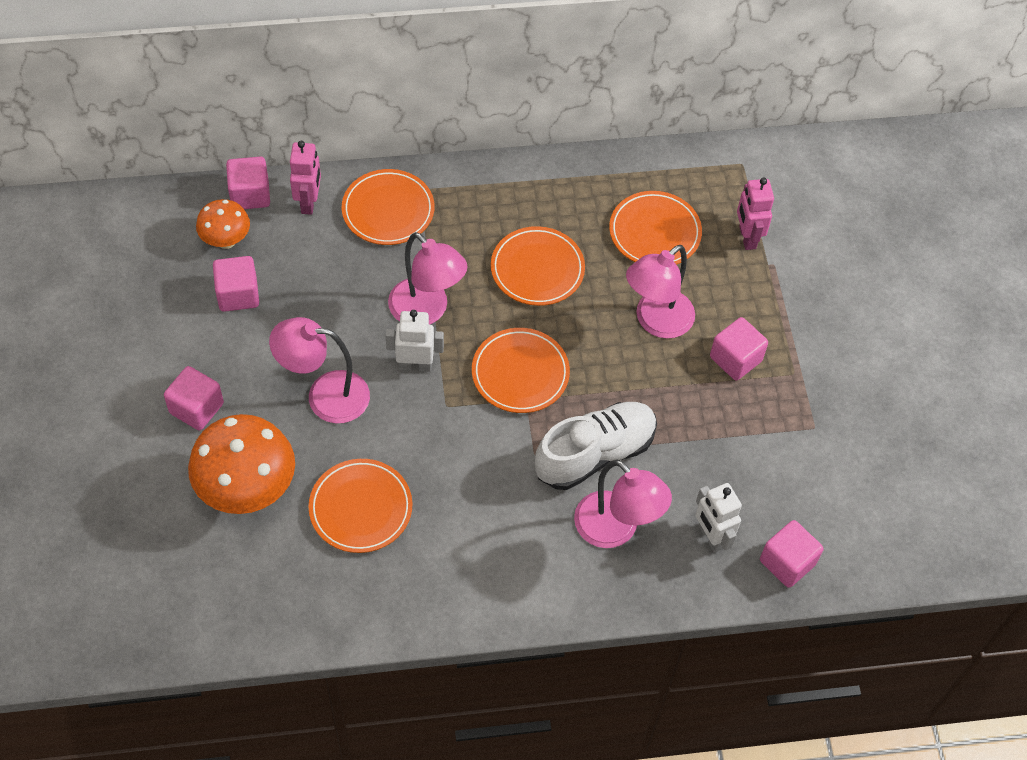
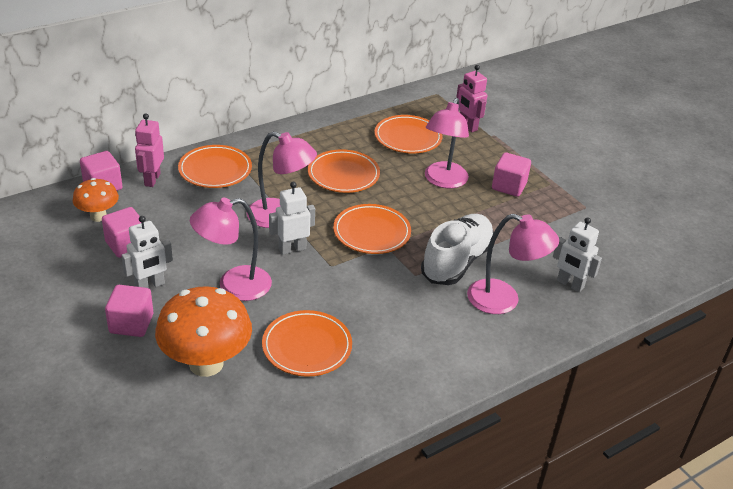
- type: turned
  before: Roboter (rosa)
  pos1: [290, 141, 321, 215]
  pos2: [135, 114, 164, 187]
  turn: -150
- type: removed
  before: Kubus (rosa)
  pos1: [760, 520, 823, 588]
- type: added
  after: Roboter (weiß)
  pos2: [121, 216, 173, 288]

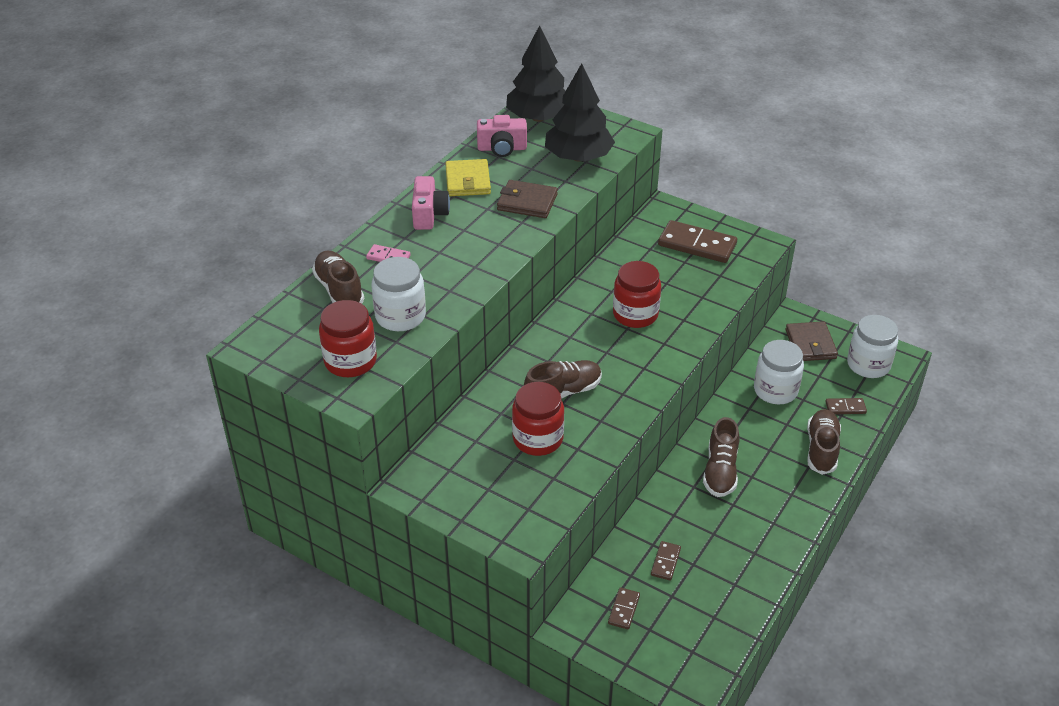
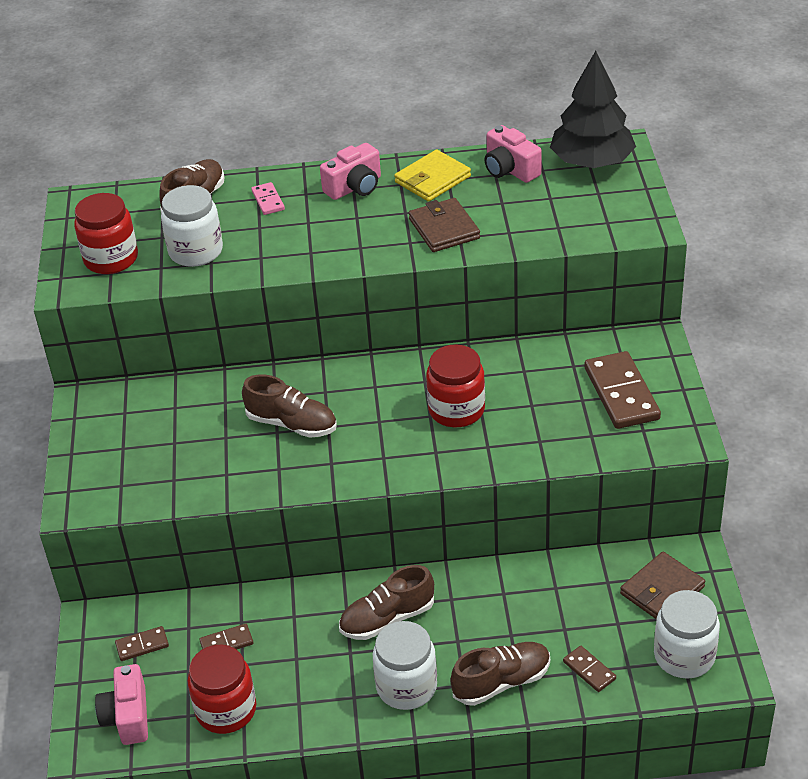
- type: removed
  before: Baum (schwarz)
  pos1: [545, 63, 615, 162]
- type: moved
  before: Einmachglas (weiß)
  pos1: [754, 340, 804, 404]
  pos2: [373, 621, 437, 710]
- type: moved
  before: Einmachglas (rot)
  pos1: [512, 382, 564, 456]
  pos2: [188, 645, 256, 734]
- type: added
  after: Kamera (rosa)
  pos2: [95, 664, 148, 745]

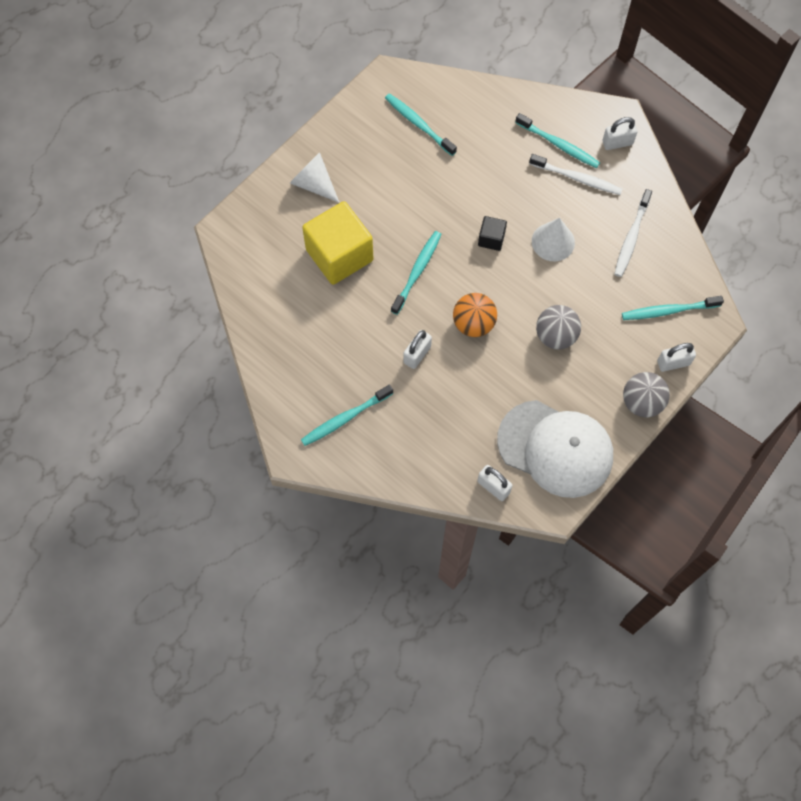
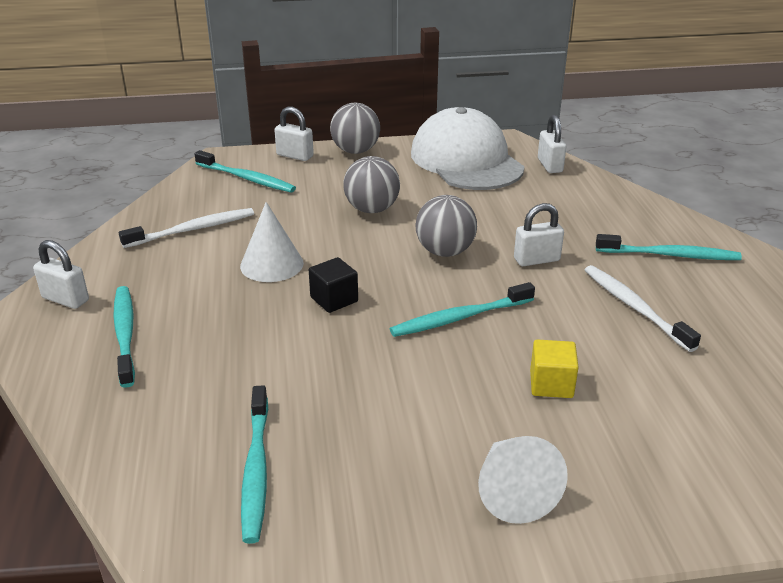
- type: moved
  before: Zahnbürste (weiß)
  pos1: [529, 154, 622, 195]
  pos2: [585, 265, 701, 352]
- type: resized
  before: Kubus (gelb)
  pos1: [302, 201, 374, 285]
  pos2: [530, 339, 579, 398]
  scale: 0.46
- type: recoloured
  before: Ball (orange)
  after: Ball (grau)
  pos1: [453, 293, 497, 337]
  pos2: [416, 195, 477, 257]

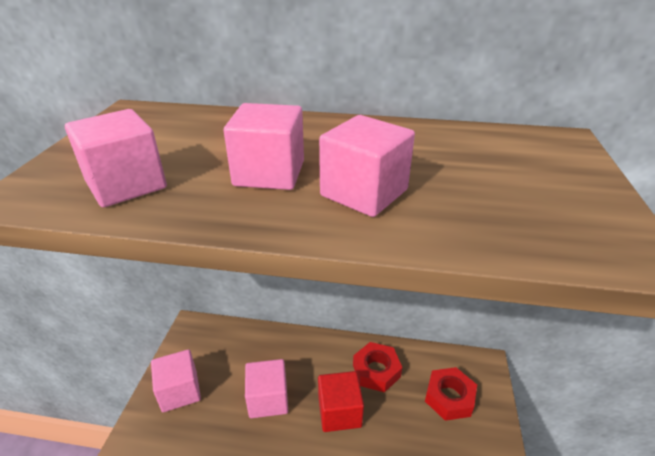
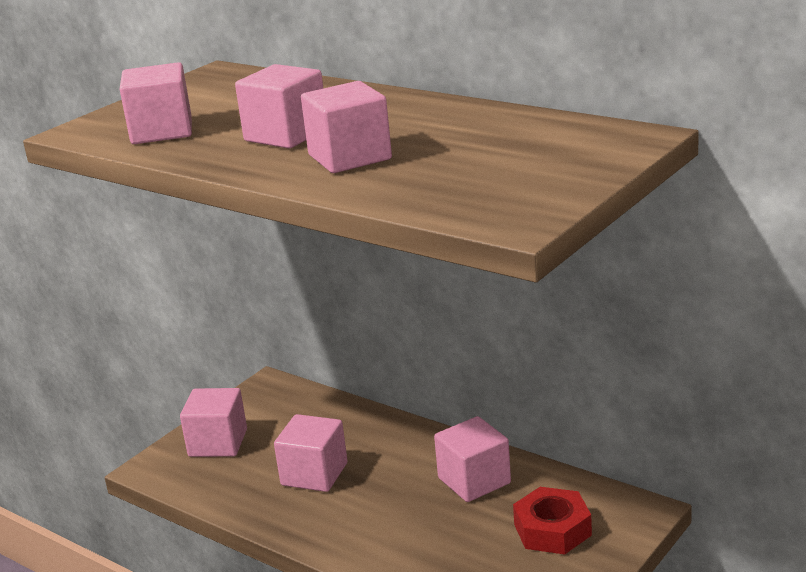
- type: replaced
  before: Sechskantmutter (rot)
  after: Kubus (rosa)
  pos1: [353, 342, 402, 392]
  pos2: [434, 416, 511, 502]
- type: removed
  before: Kubus (rot)
  pos1: [318, 371, 364, 432]

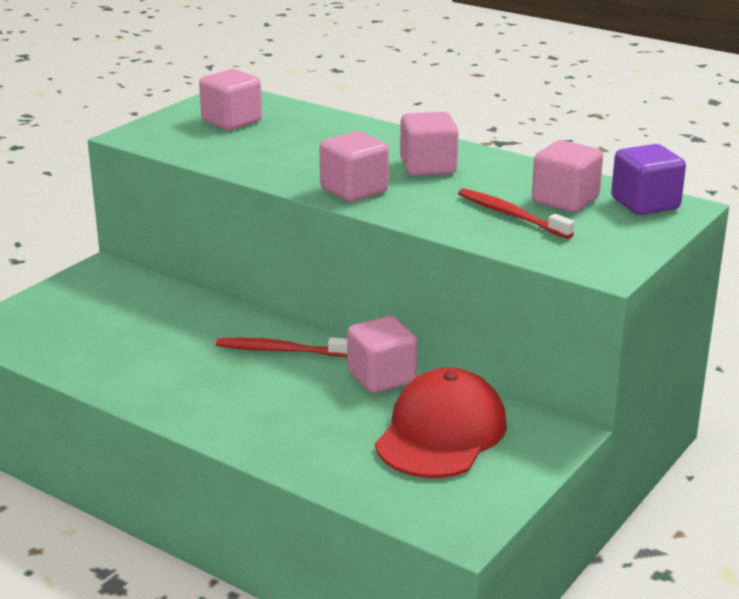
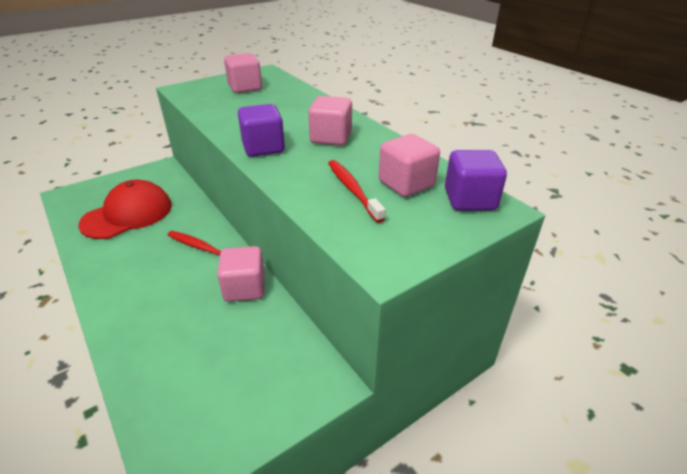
- type: recoloured
  before: Kubus (rosa)
  after: Kubus (lila)
  pos1: [319, 131, 389, 202]
  pos2: [238, 104, 285, 157]
- type: moved
  before: Kappe (rot)
  pos1: [375, 367, 507, 478]
  pos2: [78, 180, 172, 239]

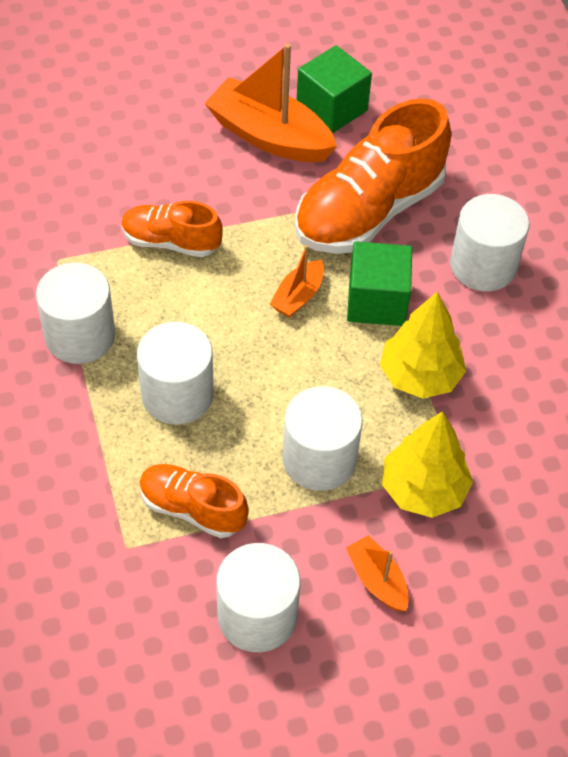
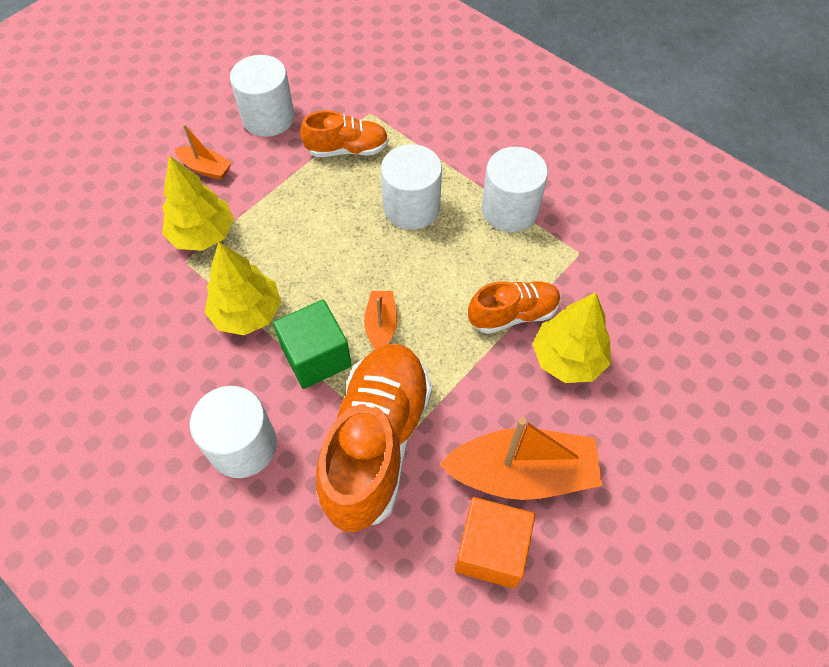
- type: recoloured
  before: Kubus (grün)
  after: Kubus (orange)
  pos1: [297, 45, 372, 134]
  pos2: [455, 497, 535, 588]
- type: removed
  before: Vollzylinder (weiß)
  pos1: [282, 386, 363, 491]
- type: added
  after: Baum (gelb)
  pos2: [533, 292, 611, 383]

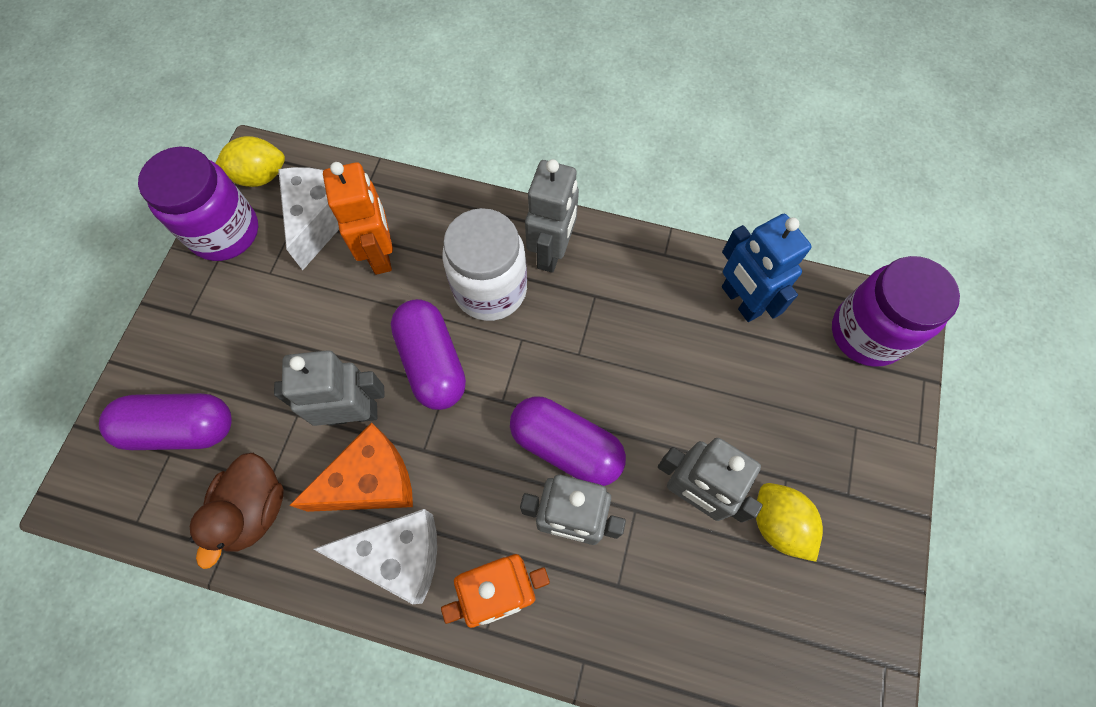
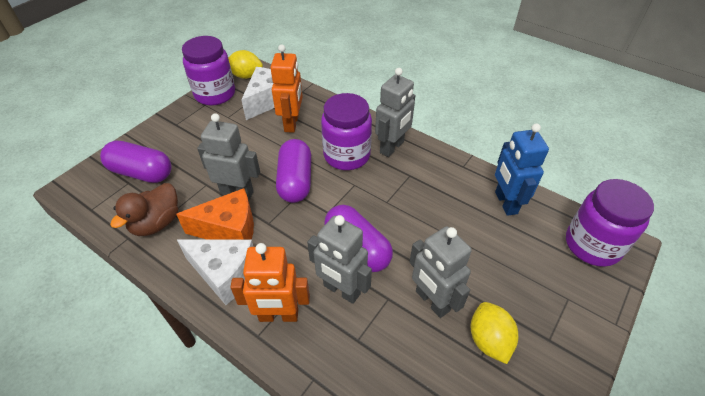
- type: recoloured
  before: Einmachglas (weiß)
  after: Einmachglas (lila)
  pos1: [442, 208, 527, 321]
  pos2: [321, 93, 372, 170]

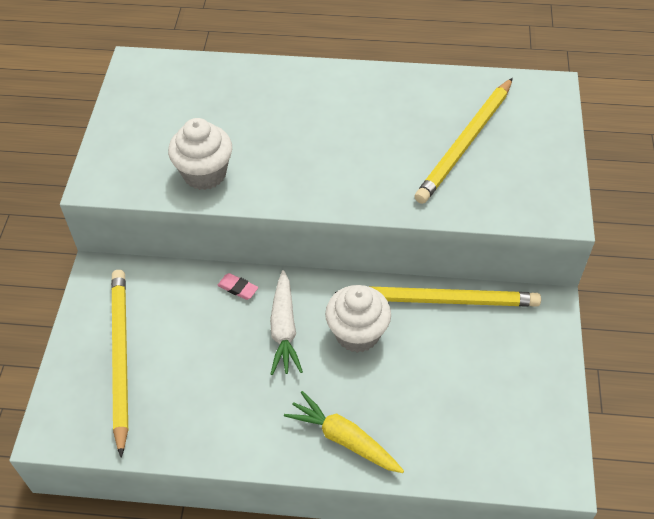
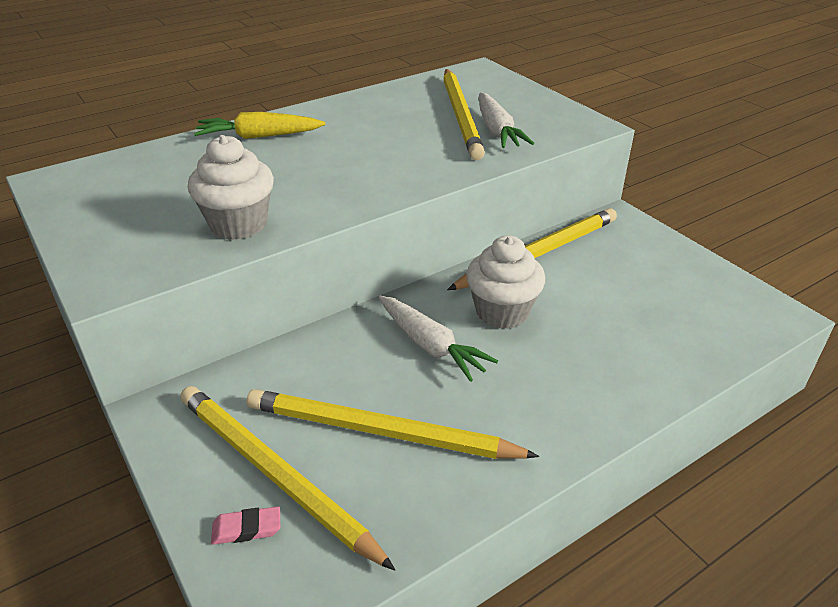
- type: moved
  before: Radiergummi (rosa)
  pos1: [217, 273, 258, 300]
  pos2: [211, 507, 280, 545]
- type: moved
  before: Karotte (gelb)
  pos1: [284, 391, 404, 473]
  pos2: [194, 112, 325, 139]
- type: added
  after: Karotte (weiß)
  pos2: [479, 93, 534, 148]
- type: added
  after: Bleistift (gelb)
  pos2: [247, 389, 539, 459]

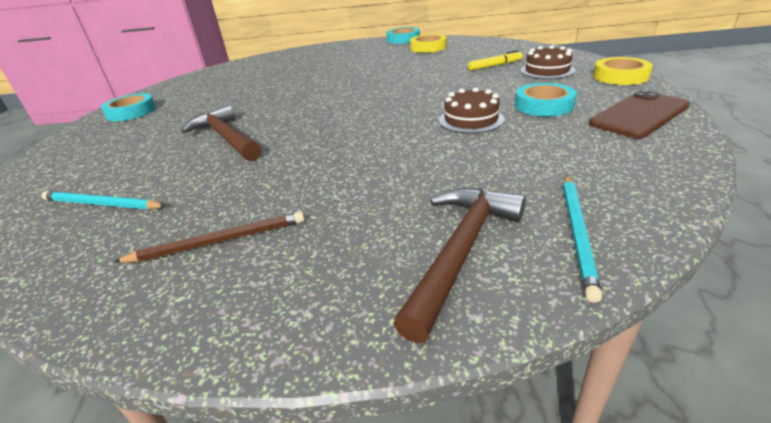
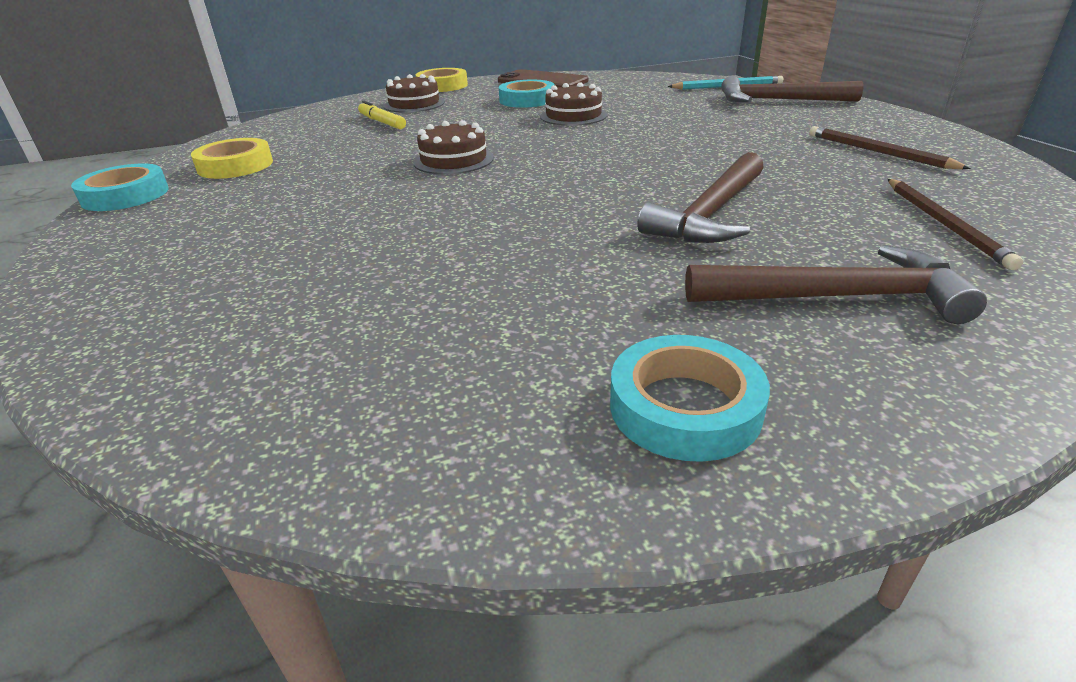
- type: recoloured
  before: Bleistift (türkis)
  after: Bleistift (braun)
  pos1: [41, 191, 166, 210]
  pos2: [888, 179, 1023, 270]
- type: added
  after: Kuchen (braun)
  pos2: [413, 120, 494, 174]
- type: added
  after: Hammer (braun)
  pos2: [685, 245, 987, 324]

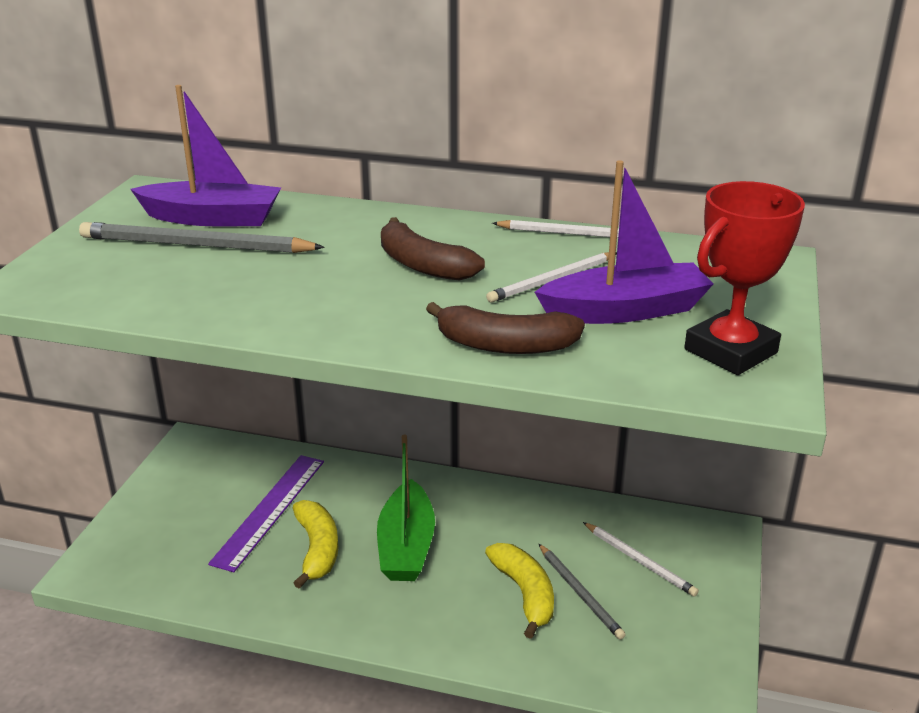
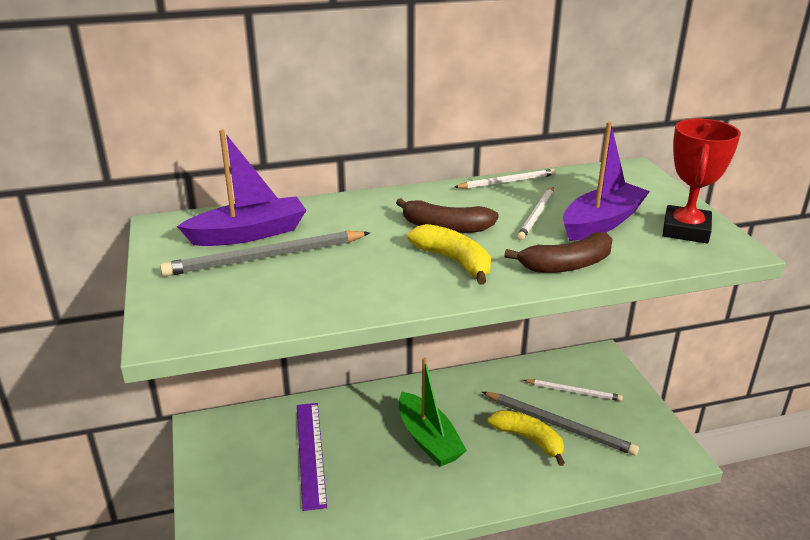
- type: moved
  before: Banane (gelb)
  pos1: [293, 500, 338, 589]
  pos2: [407, 224, 491, 284]
- type: resized
  before: Bleistift (grau)
  pos1: [539, 544, 625, 640]
  pos2: [482, 392, 639, 456]
  scale: 1.6

